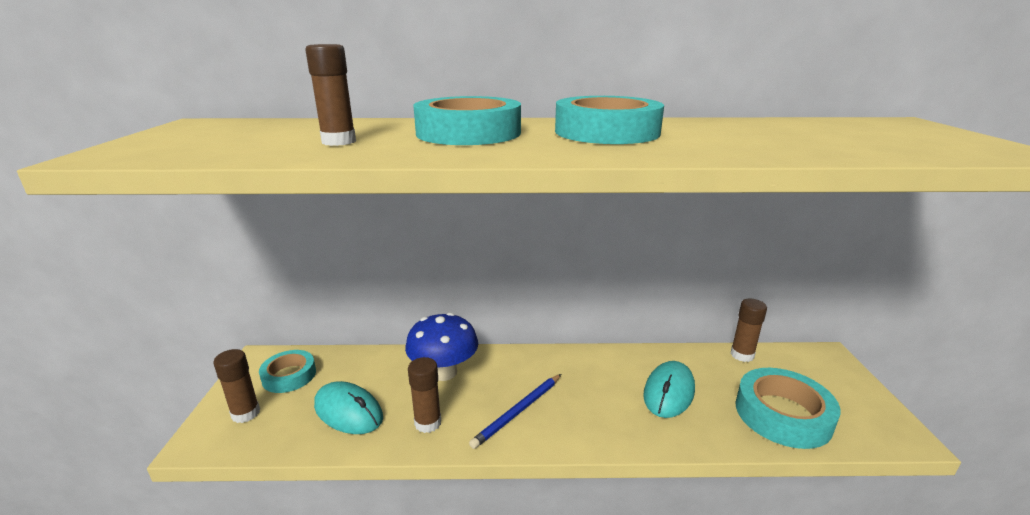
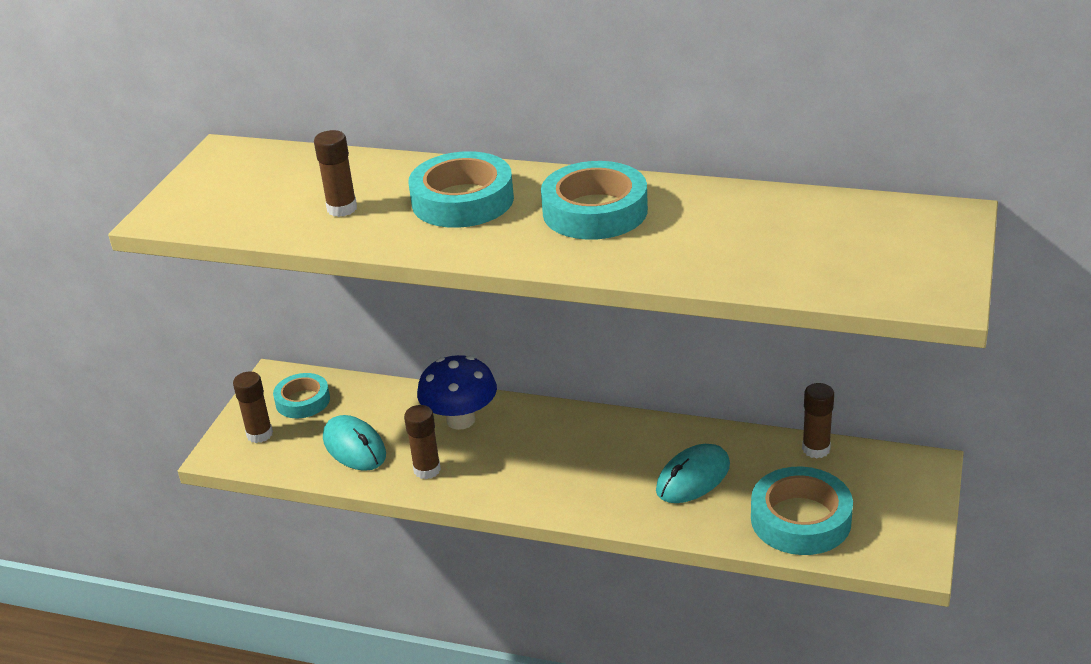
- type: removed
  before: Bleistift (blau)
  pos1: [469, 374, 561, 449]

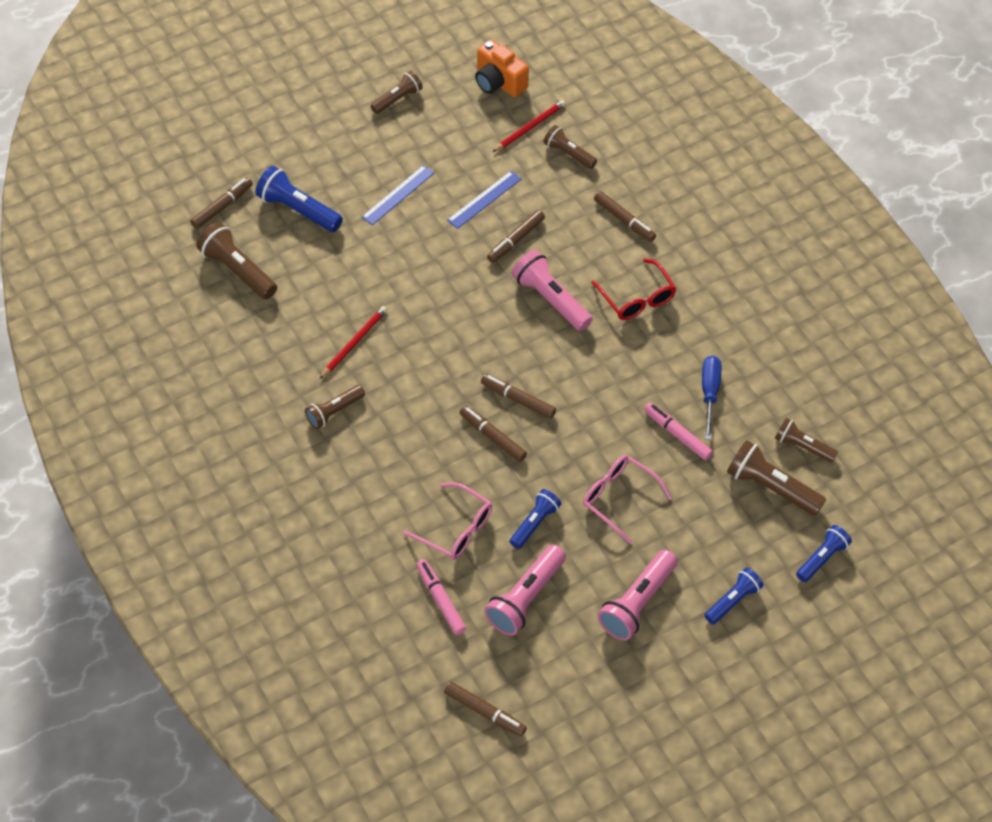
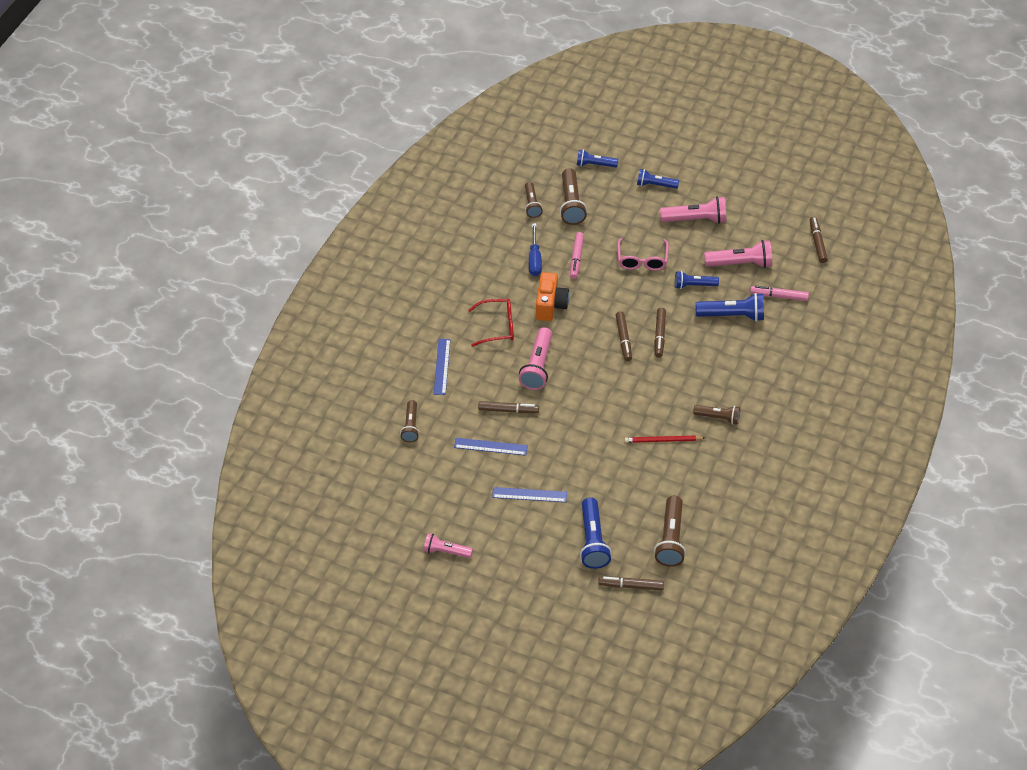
- type: moved
  before: Kamera (orange)
  pos1: [475, 39, 529, 97]
  pos2: [536, 272, 570, 321]
- type: recoloured
  before: Taschenlampe (braun)
  after: Taschenlampe (rosa)
  pos1: [370, 71, 423, 114]
  pos2: [424, 533, 473, 558]
- type: removed
  before: Bleistift (rot)
  pos1: [492, 100, 565, 152]
- type: replaced
  before: Filzstift (braun)
  after: Lineal (blau)
  pos1: [594, 191, 656, 242]
  pos2: [434, 339, 450, 395]
- type: turned
  before: Brille (rot)
  pos1: [591, 259, 677, 320]
  pos2: [468, 299, 514, 347]
  turn: 60
- type: turned
  before: Schraubenzieher (blau)
  pos1: [702, 356, 721, 440]
  pos2: [529, 223, 542, 276]
  turn: -60
- type: replaced
  before: Brille (rosa)
  after: Taschenlampe (blau)
  pos1: [403, 482, 492, 560]
  pos2: [695, 293, 764, 322]
- type: turned
  before: Filzstift (rosa)
  pos1: [416, 559, 466, 635]
  pos2: [750, 286, 809, 301]
  turn: 75

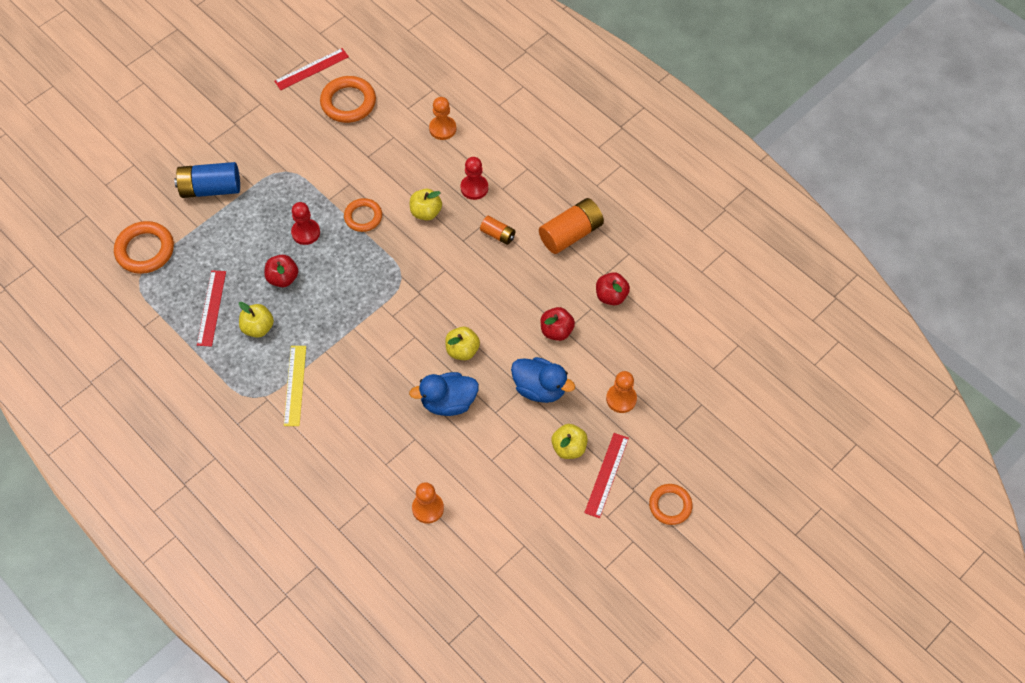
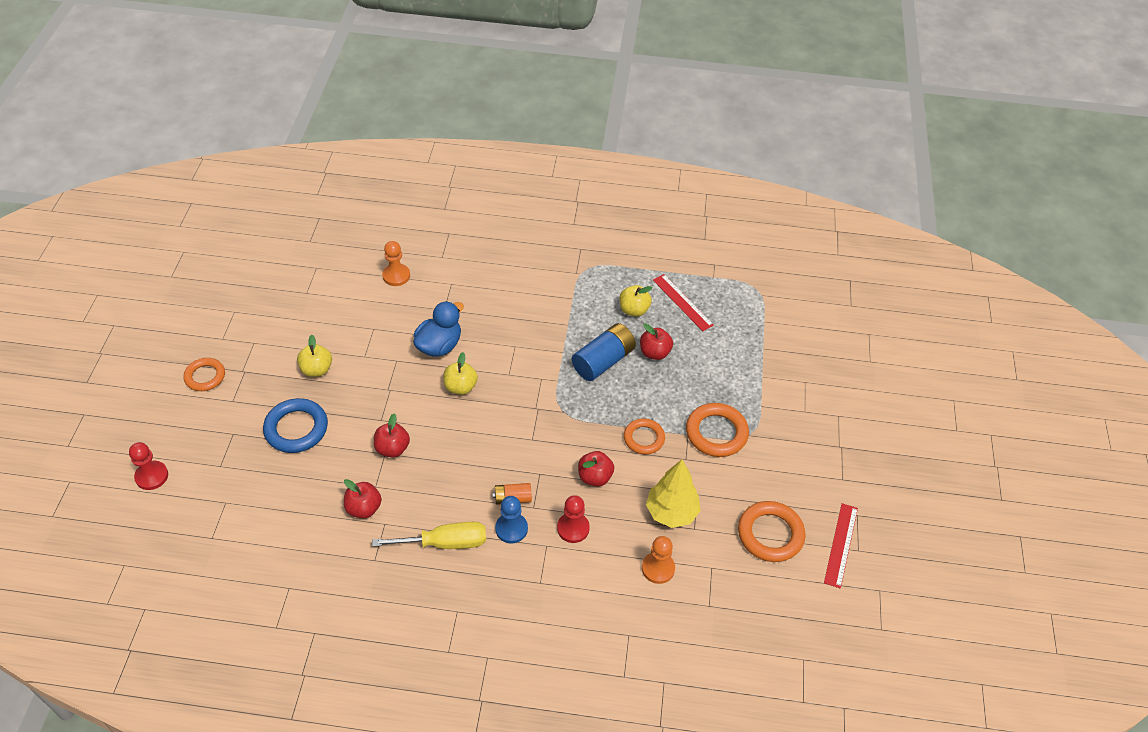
- type: moved
  before: Batterie (blau)
  pos1: [174, 162, 240, 198]
  pos2: [572, 323, 636, 381]
- type: recoloured
  before: Apfel (gelb)
  after: Apfel (rot)
  pos1: [410, 189, 442, 221]
  pos2: [578, 451, 614, 487]
- type: replaced
  before: Batterie (orange)
  after: Schraubenzieher (gelb)
  pos1: [539, 198, 604, 254]
  pos2: [372, 522, 486, 549]
- type: moved
  before: Bauer (rot)
  pos1: [291, 202, 320, 245]
  pos2: [129, 442, 168, 490]
- type: moved
  before: Ring (orange)
  pos1: [114, 221, 174, 274]
  pos2: [686, 403, 749, 457]
- type: removed
  before: Lineal (gelb)
  pos1: [284, 346, 306, 426]
- type: removed
  before: Ente (blau)
  pos1: [511, 357, 575, 403]
- type: replaced
  before: Bauer (orange)
  after: Ring (blau)
  pos1: [606, 371, 637, 413]
  pos2: [263, 398, 328, 453]
- type: removed
  before: Lineal (rot)
  pos1: [584, 433, 629, 518]
- type: added
  after: Baum (gelb)
  pos2: [646, 459, 701, 528]
- type: added
  after: Bauer (blau)
  pos2: [495, 496, 528, 544]

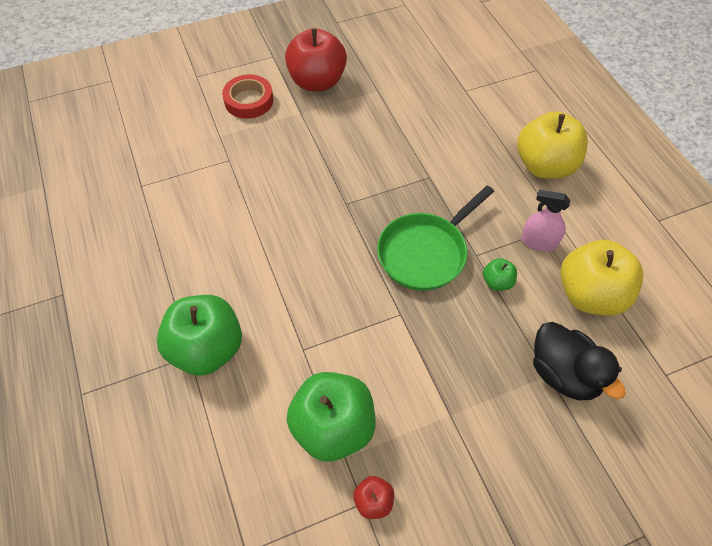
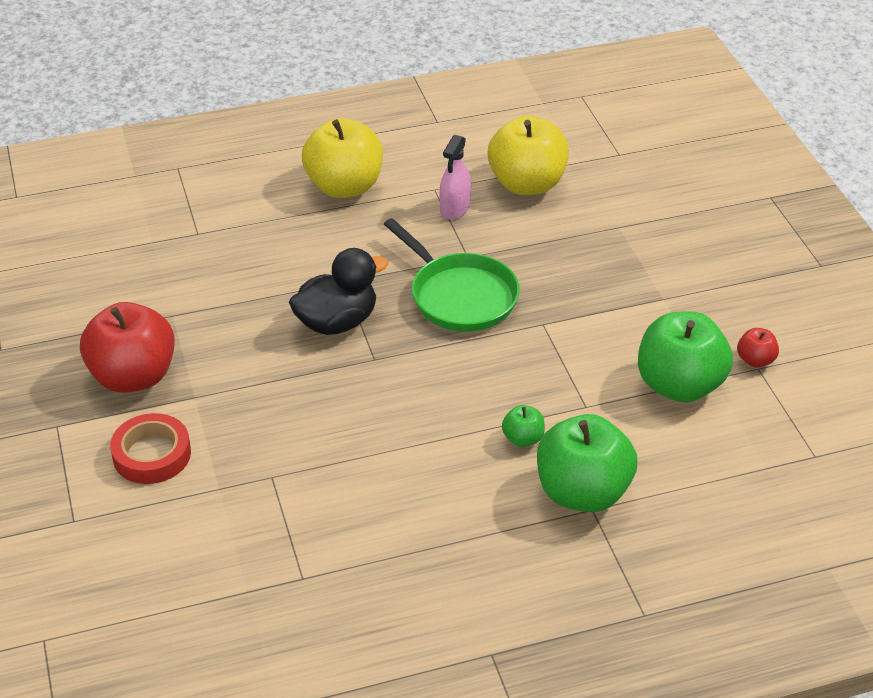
- type: moved
  before: Apfel (grün)
  pos1: [483, 258, 517, 291]
  pos2: [502, 405, 545, 447]
- type: moved
  before: Ente (schwarz)
  pos1: [533, 322, 626, 400]
  pos2: [289, 248, 388, 335]

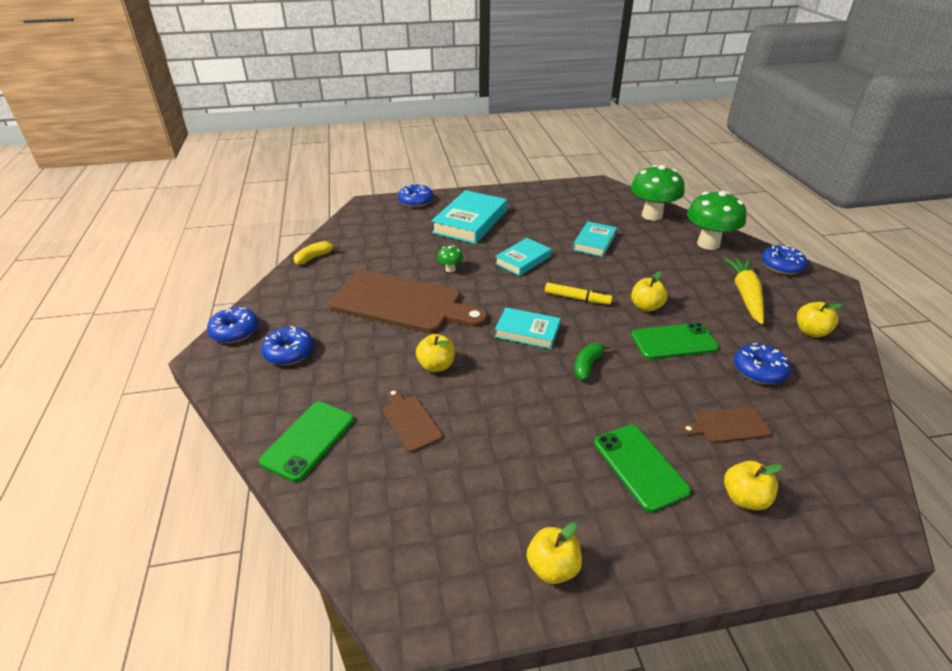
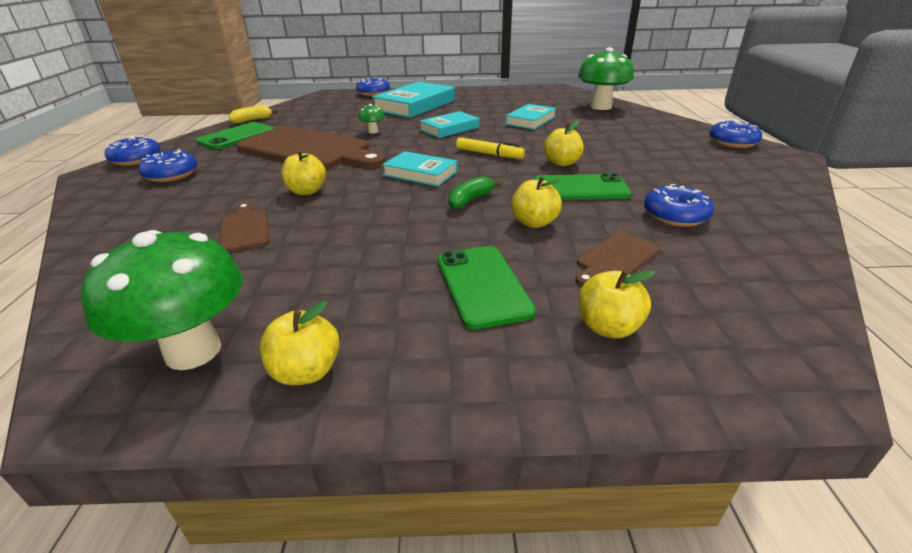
- type: moved
  before: Pilz (grün)
  pos1: [687, 191, 747, 250]
  pos2: [81, 230, 243, 370]
- type: removed
  before: Karotte (gelb)
  pos1: [723, 257, 764, 325]
- type: moved
  before: Apfel (gelb)
  pos1: [797, 302, 844, 337]
  pos2: [511, 176, 562, 228]
- type: moved
  before: Handy (grün)
  pos1: [259, 402, 354, 482]
  pos2: [196, 122, 274, 149]
- type: turned
  before: Schneidebrett (braun)
  pos1: [680, 407, 772, 443]
  pos2: [575, 232, 661, 286]
  turn: -45

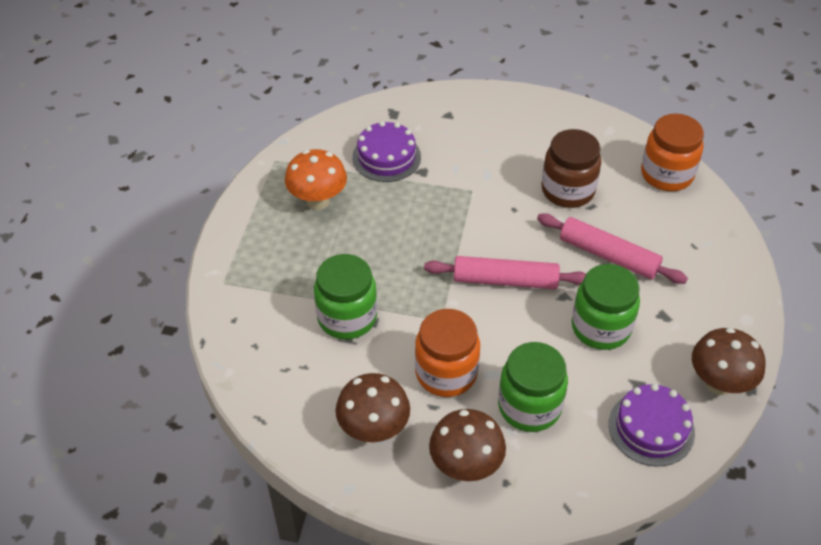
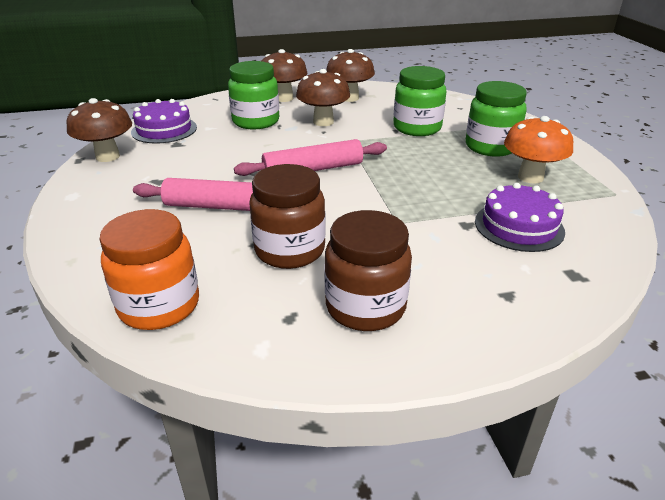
- type: moved
  before: Einmachglas (grün)
  pos1: [572, 264, 640, 350]
  pos2: [466, 81, 527, 157]
- type: replaced
  before: Einmachglas (orange)
  after: Pilz (braun)
  pos1: [415, 309, 480, 397]
  pos2: [296, 69, 350, 126]
- type: added
  after: Einmachglas (braun)
  pos2: [324, 210, 412, 331]

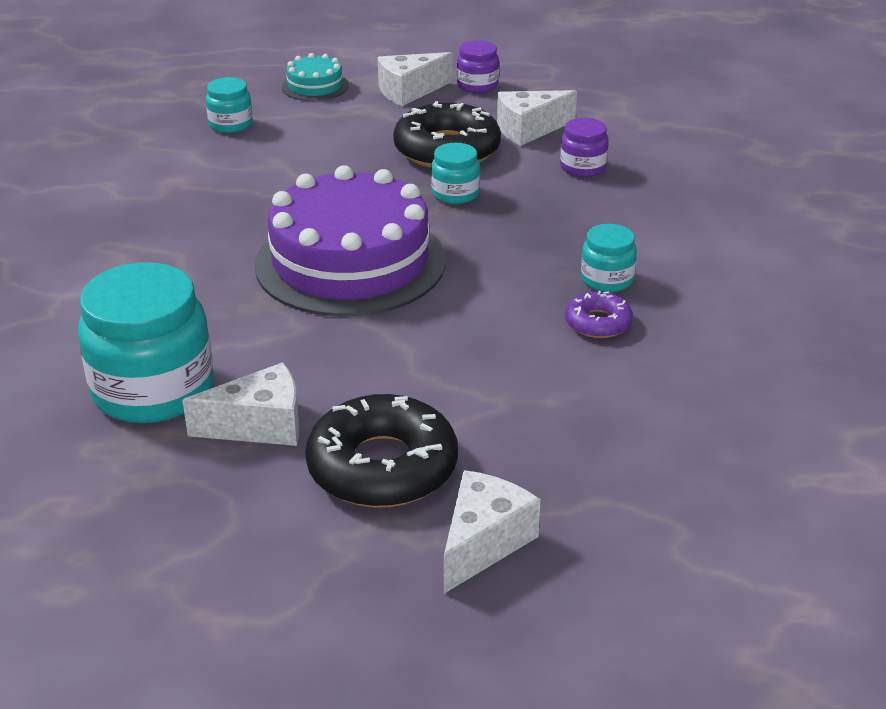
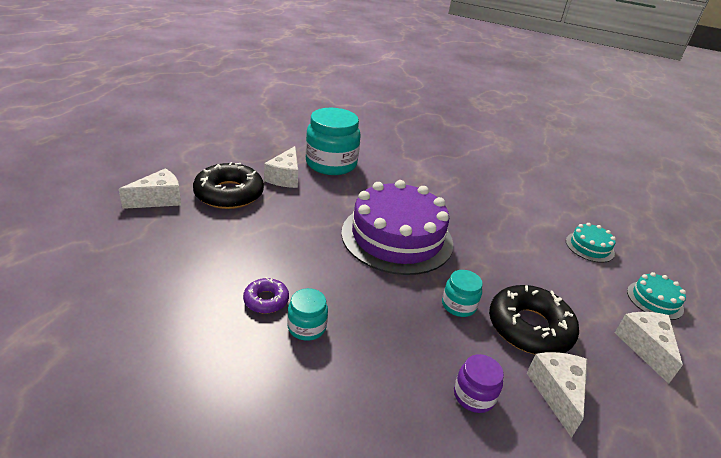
- type: removed
  before: Einmachglas (lila)
  pos1: [457, 40, 499, 93]
- type: replaced
  before: Einmachglas (türkis)
  after: Kuchen (türkis)
  pos1: [206, 77, 253, 133]
  pos2: [566, 223, 616, 263]
- type: turned
  before: Käse (weiß)
  pos1: [444, 470, 541, 593]
  pos2: [119, 168, 181, 209]
  turn: -90

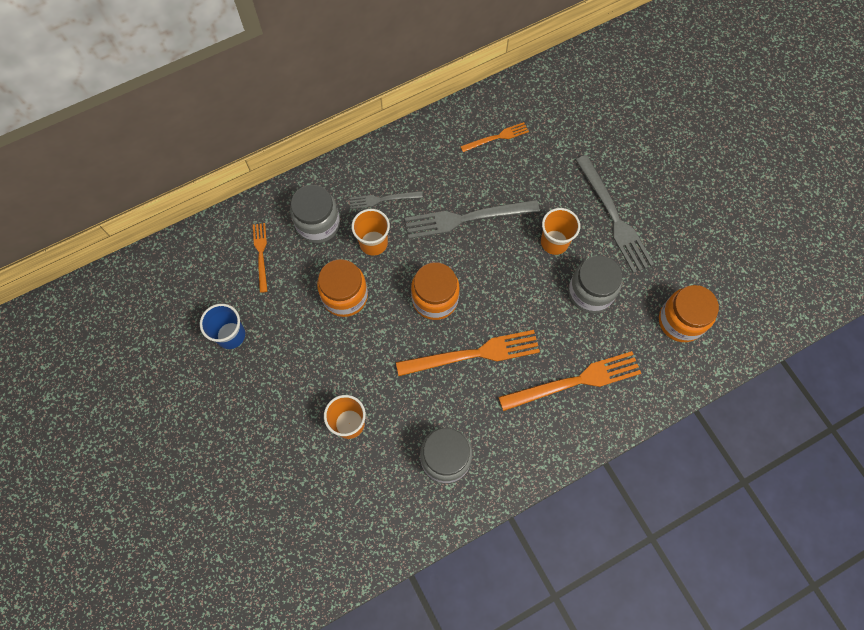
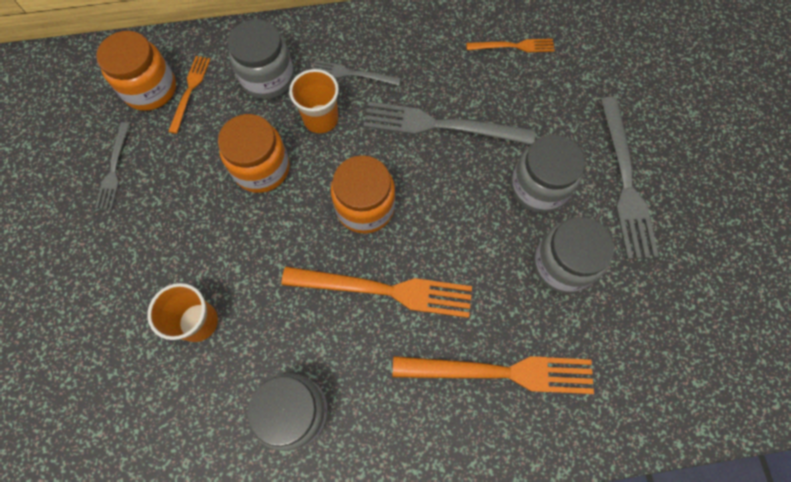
- type: replaced
  before: Becher (orange)
  after: Einmachglas (grau)
  pos1: [541, 208, 580, 255]
  pos2: [511, 135, 585, 213]
- type: moved
  before: Einmachglas (orange)
  pos1: [659, 285, 719, 342]
  pos2: [96, 31, 176, 111]
- type: replaced
  before: Becher (blau)
  after: Gabel (grau)
  pos1: [200, 304, 245, 349]
  pos2: [95, 122, 130, 210]

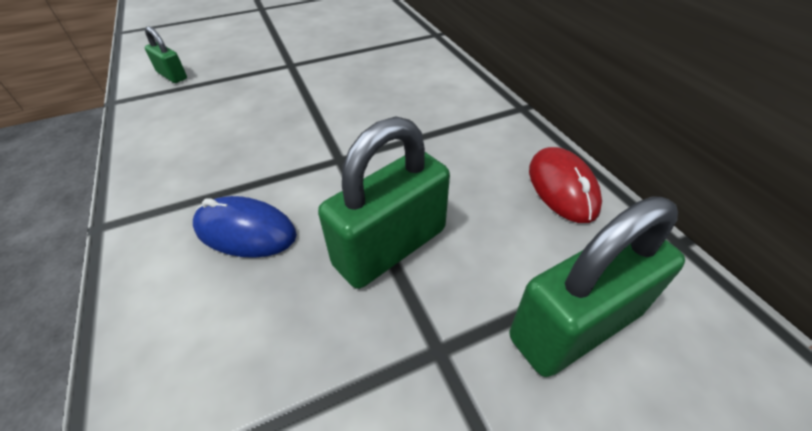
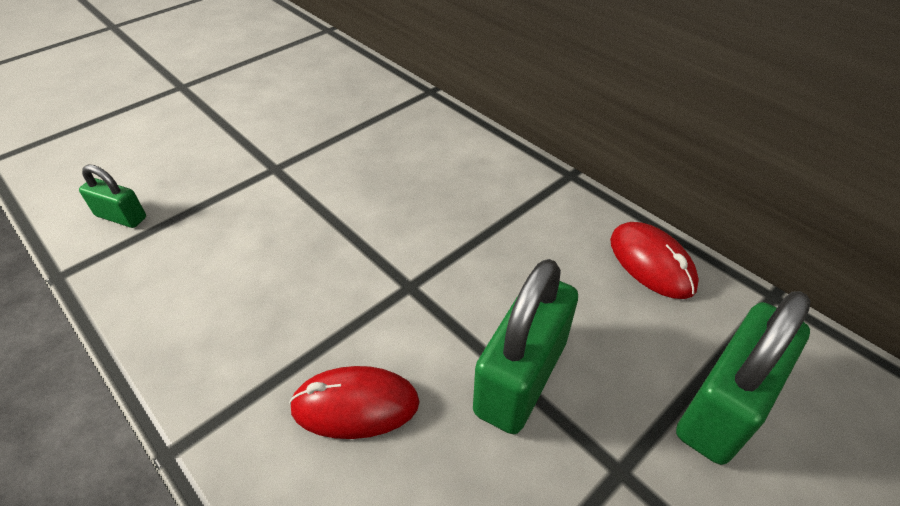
- type: recoloured
  before: Computermaus (blau)
  after: Computermaus (rot)
  pos1: [193, 196, 297, 258]
  pos2: [289, 366, 420, 439]

